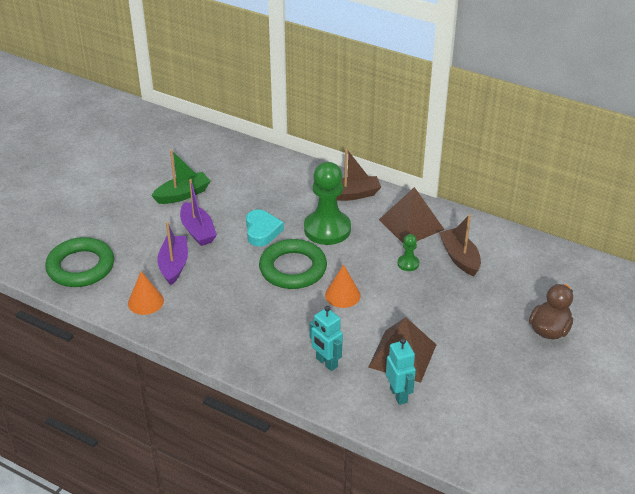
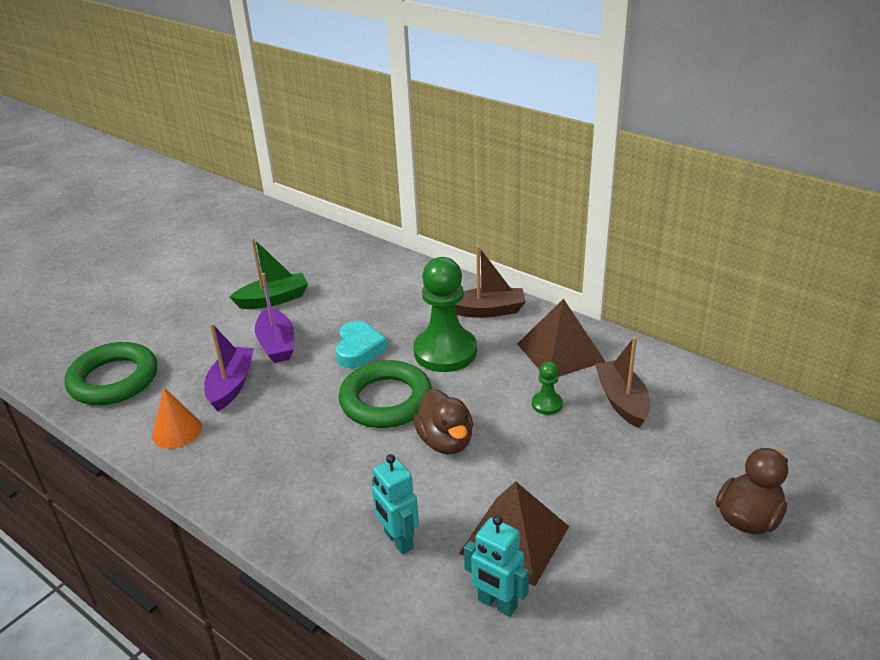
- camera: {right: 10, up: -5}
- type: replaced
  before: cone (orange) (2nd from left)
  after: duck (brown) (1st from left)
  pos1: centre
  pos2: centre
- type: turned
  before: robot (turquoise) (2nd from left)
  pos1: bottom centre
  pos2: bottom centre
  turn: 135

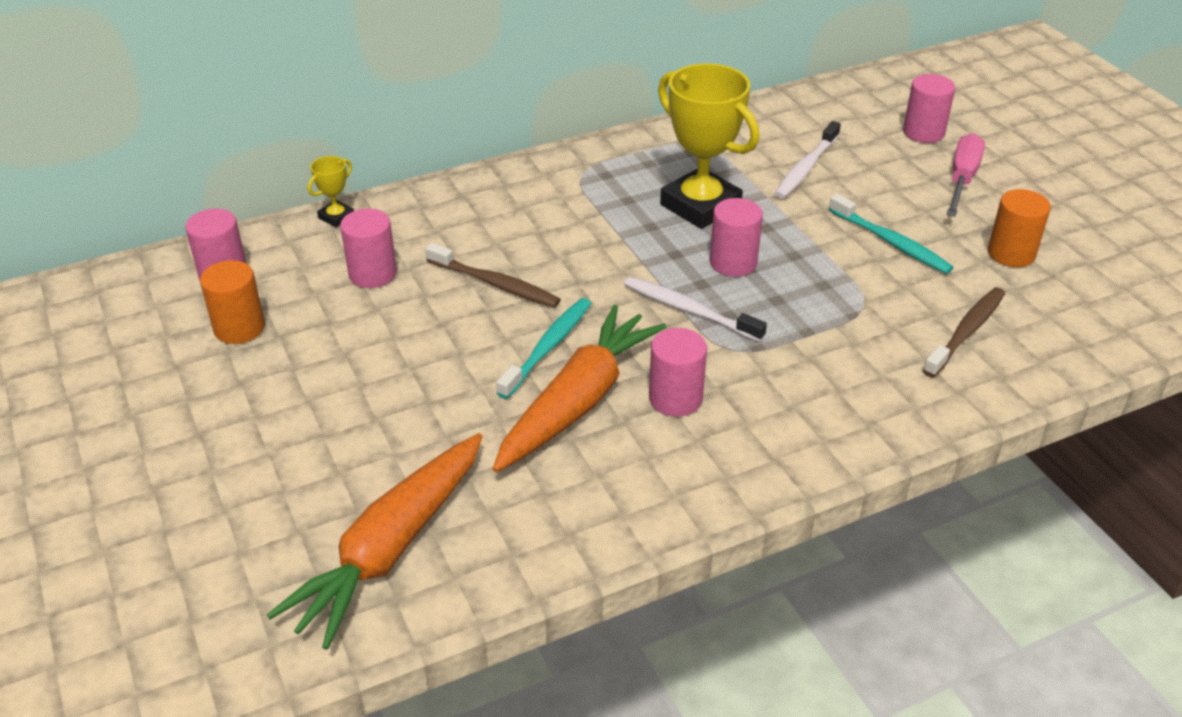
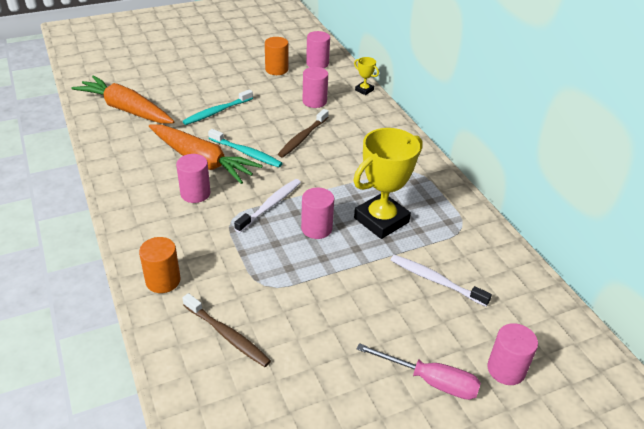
- camera: {right: 90, up: 0}
- type: moved
  before: cylinder (orange) (2nd from left in the first image)
  after: cylinder (orange) (1st from left)
  pos1: top right
  pos2: middle left
- type: moved
  before: toothbrush (turquoise) (2nd from left in the first image)
  after: toothbrush (turquoise) (1st from left)
  pos1: top right
  pos2: top centre

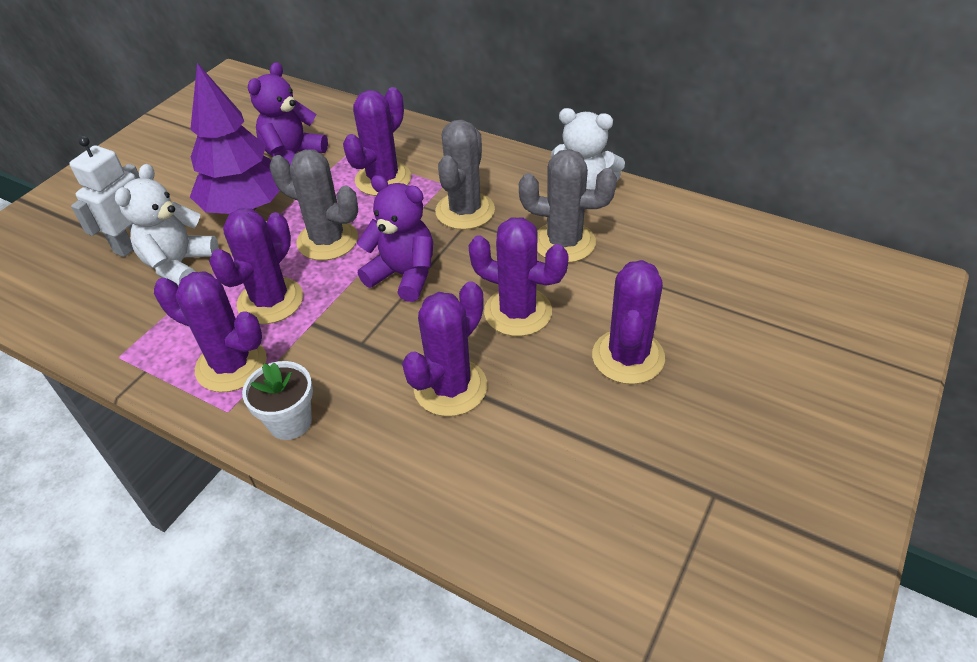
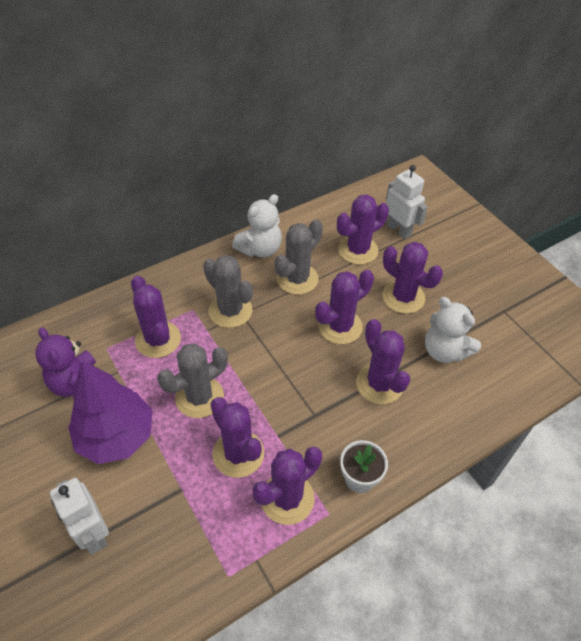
- camera: {right: -65, up: 5}
- type: moved
  before: teddy bear (white) (1st from left in the first image)
  after: teddy bear (white) (2nd from left)
  pos1: middle left
  pos2: middle right
- type: removed
  before: teddy bear (purple) (2nd from left)
  pos1: centre
- type: added
  after: robot (white) (2nd from left)
  pos2: top right
- type: added
  after: cactus (purple) (5th from left)
  pos2: centre

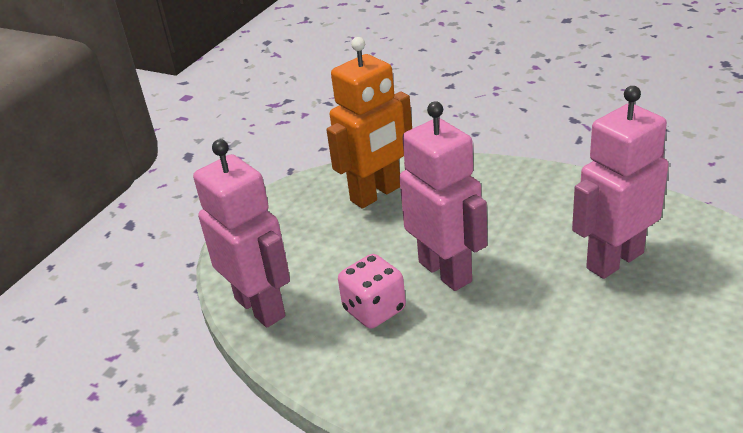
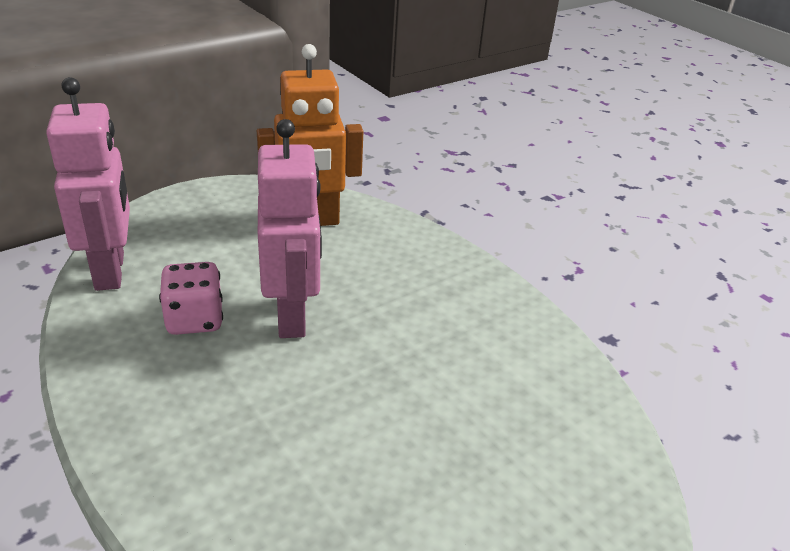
- camera: {right: 20, up: 0}
- type: removed
  before: robot (pink) (3rd from left)
  pos1: middle right

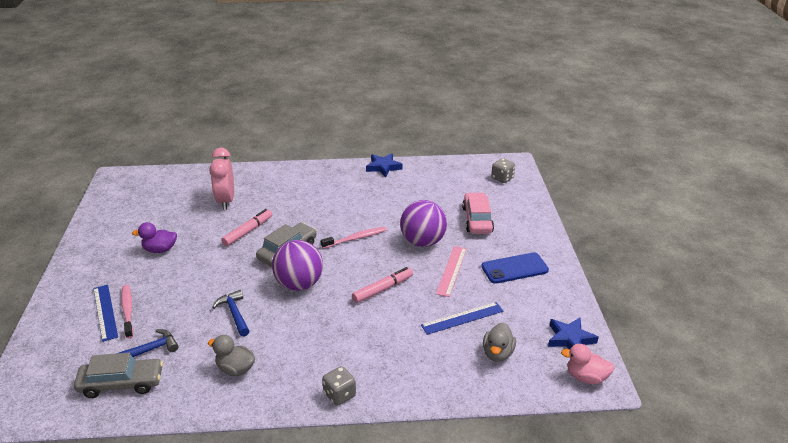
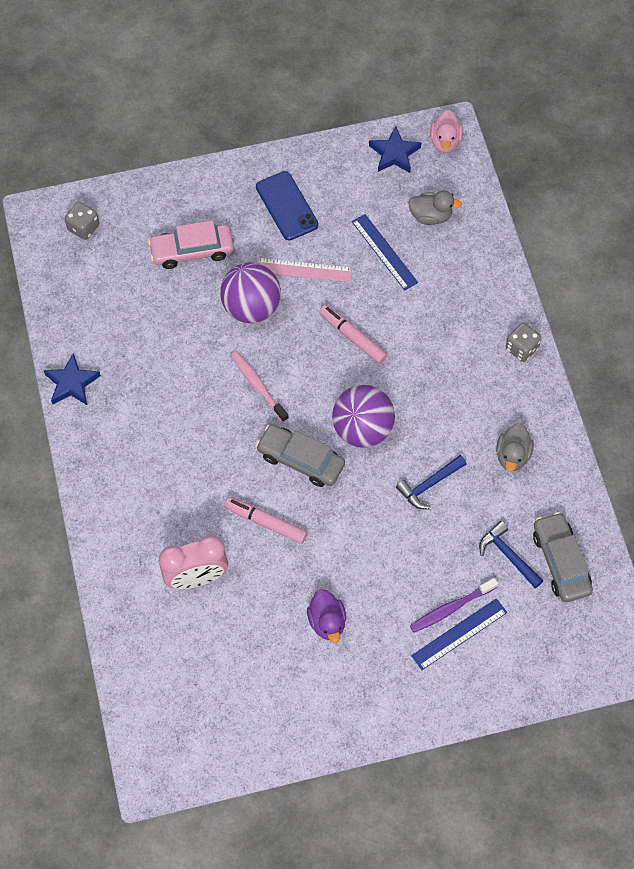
- camera: {right: -100, up: 30}
- type: recoloured
  before: toothbrush (pink) (1st from left)
  after: toothbrush (purple)
  pos1: bottom left
  pos2: bottom right

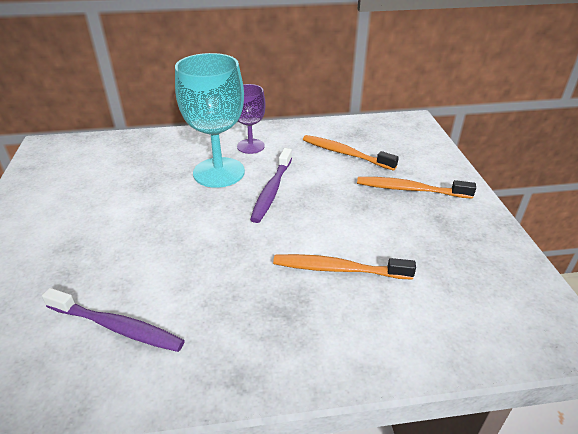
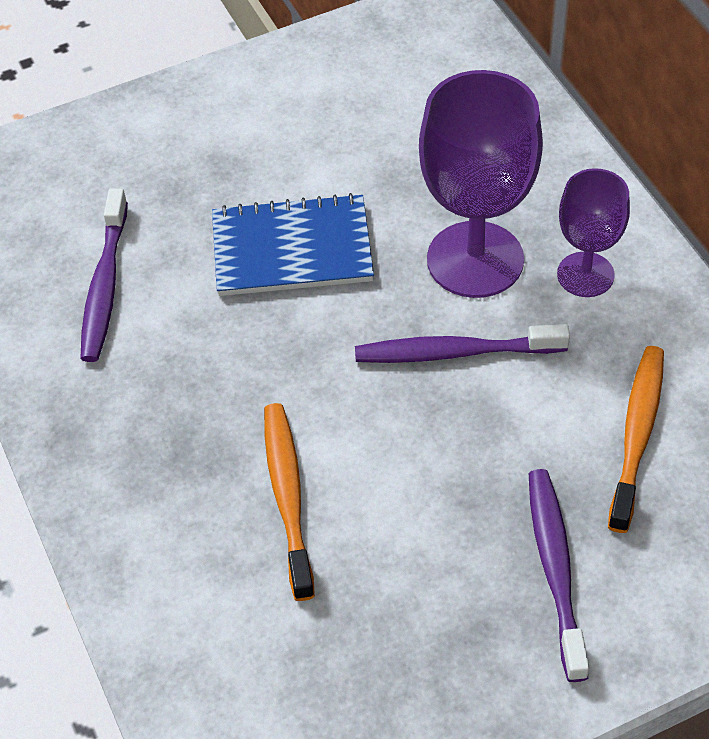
- camera: {right: 75, up: 15}
- type: recoloured
  before: goblet (turquoise)
  after: goblet (purple) (1st from left)
  pos1: top centre
  pos2: top right
- type: recoloured
  before: toothbrush (orange) (3rd from left)
  after: toothbrush (purple) (3rd from left)
  pos1: middle right
  pos2: bottom right
- type: added
  after: notebook (blue)
  pos2: top centre

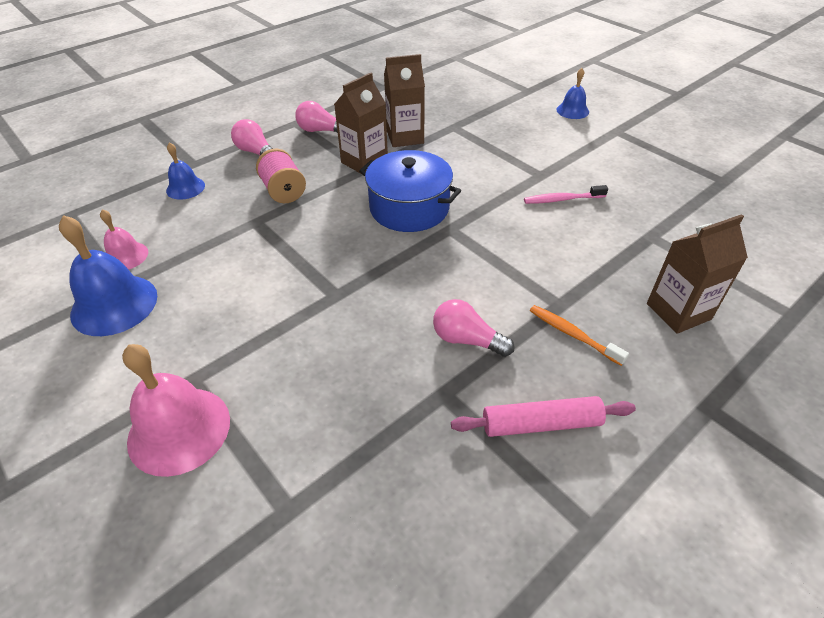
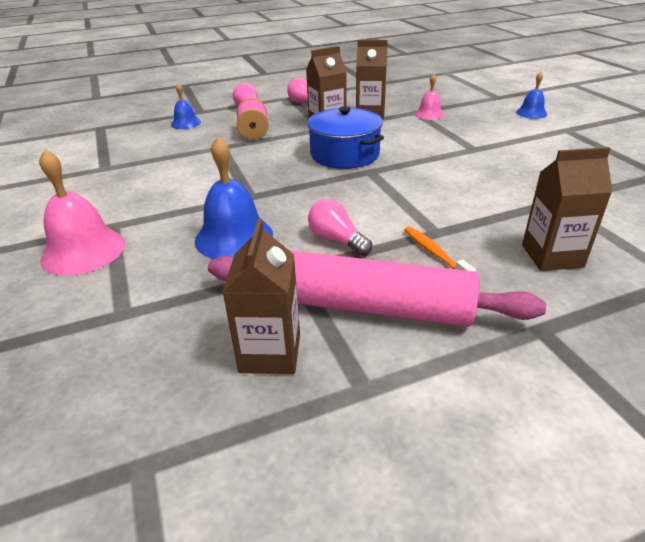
- camera: {right: 20, up: -10}
- type: removed
  before: toothbrush (pink)
  pos1: top right
- type: moved
  before: bell (pink) (1st from left in the first image)
  after: bell (pink) (2nd from left)
  pos1: middle left
  pos2: top centre
- type: moved
  before: bell (blue) (1st from left in the first image)
  after: bell (blue) (2nd from left)
  pos1: middle left
  pos2: centre
- type: resized
  before: rolling pin (pink)
  pos1: bottom centre
  pos2: centre
  scale: 1.87
- type: added
  after: carton (brown) (1st from left)
  pos2: centre

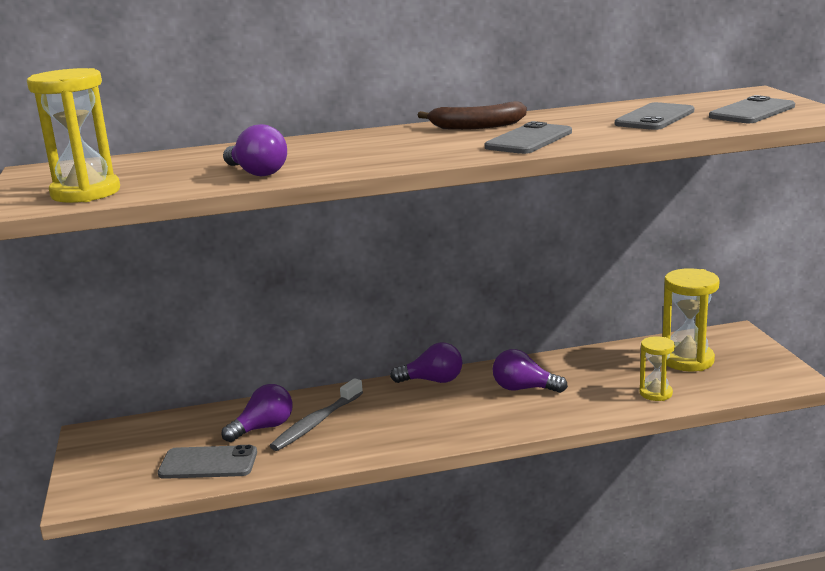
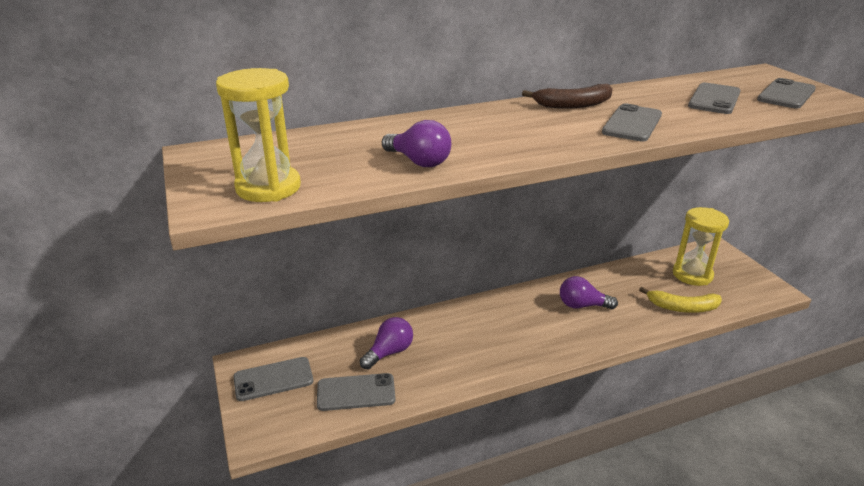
- camera: {right: -10, up: 10}
- type: replaced
  before: hourglass (yellow) (2nd from left)
  after: banana (yellow)
  pos1: middle right
  pos2: middle right
- type: removed
  before: light bulb (purple) (3rd from left)
  pos1: centre
- type: removed
  before: toothbrush (grey)
  pos1: bottom centre
- type: added
  after: phone (grey) (1st from left)
  pos2: bottom left

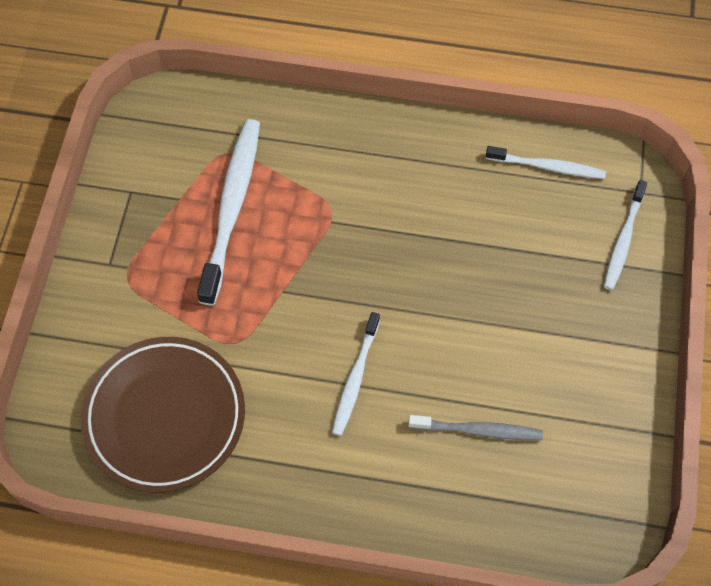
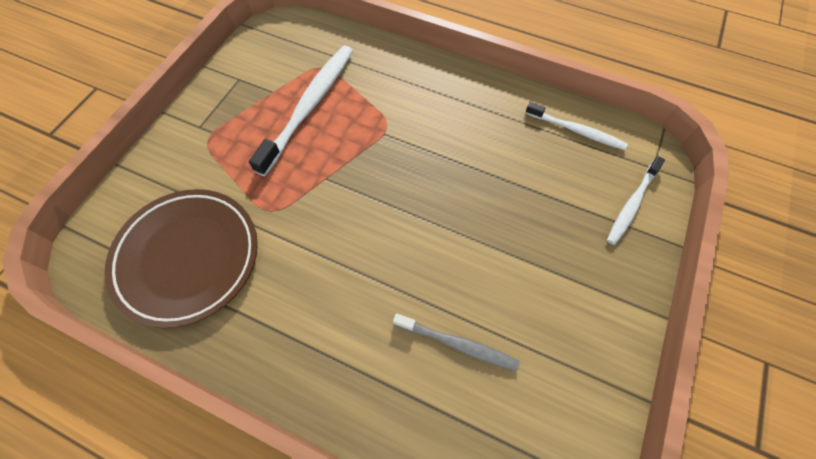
- camera: {right: 15, up: 0}
- type: removed
  before: toothbrush (white) (2nd from left)
  pos1: centre

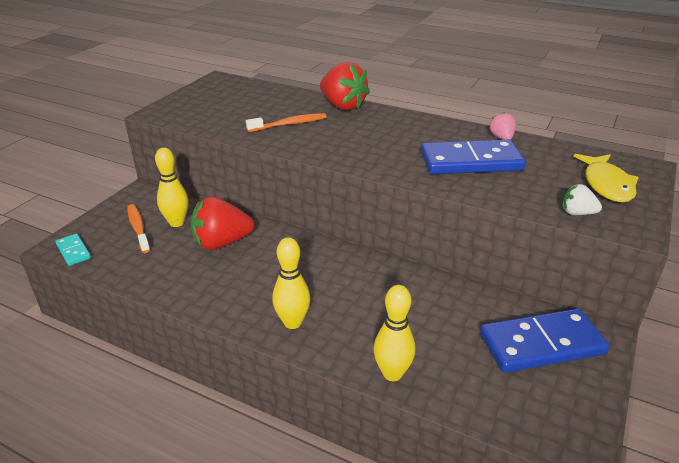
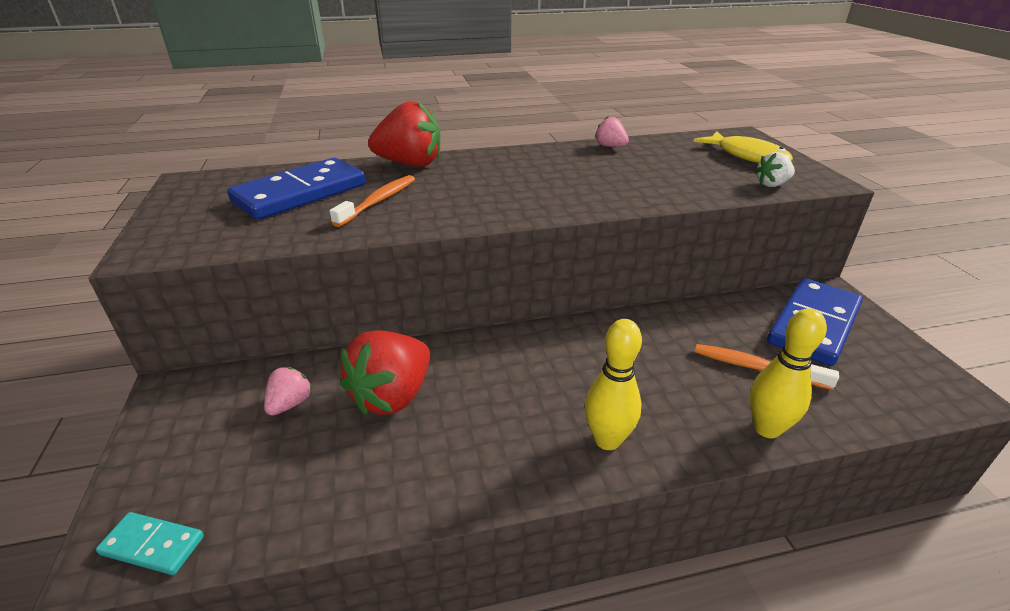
- camera: {right: -40, up: 0}
- type: moved
  before: domino (blue) (1st from left)
  pos1: middle right
  pos2: top left
- type: replaced
  before: bowling pin (yellow) (1st from left)
  after: strawberry (pink) (1st from left)
  pos1: middle left
  pos2: middle left
- type: moved
  before: toothbrush (orange) (1st from left in the first image)
  after: toothbrush (orange) (2nd from left)
  pos1: middle left
  pos2: middle right

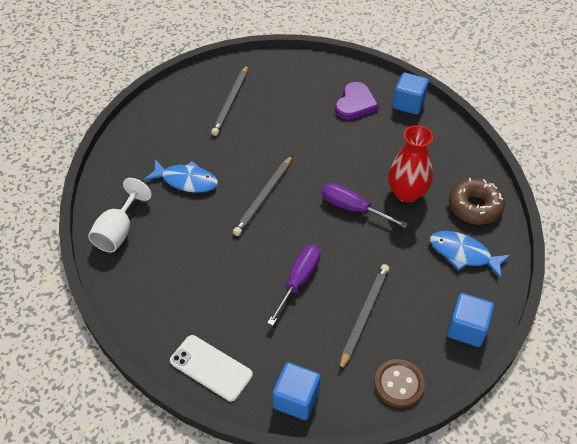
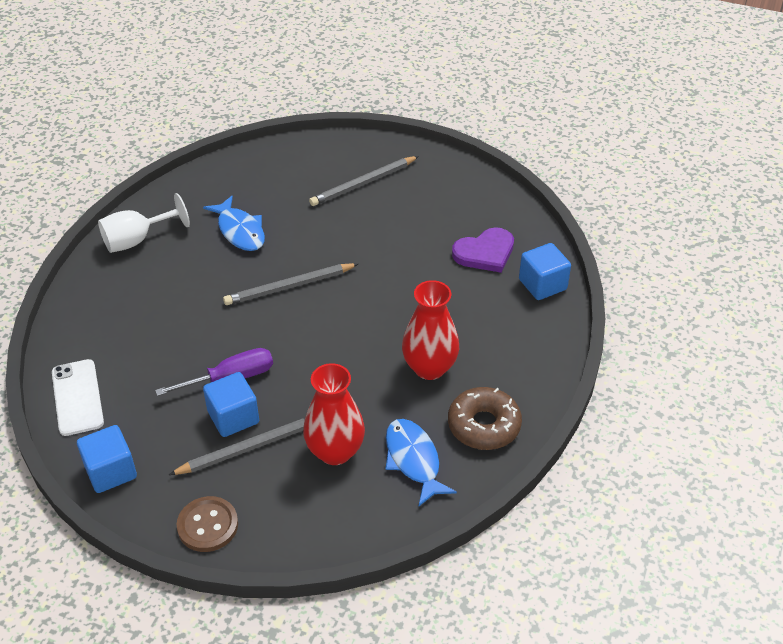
- camera: {right: 40, up: -5}
- type: removed
  before: screwdriver (purple) (2nd from left)
  pos1: centre
- type: moved
  before: cube (blue) (3rd from left in the first image)
  after: cube (blue) (2nd from left)
  pos1: bottom right
  pos2: middle left
- type: added
  after: vase (red) (1st from left)
  pos2: centre

